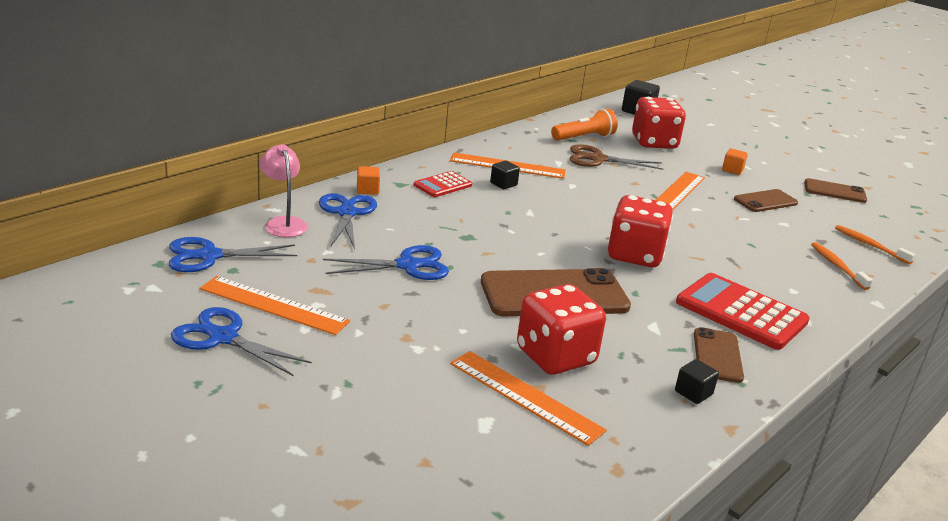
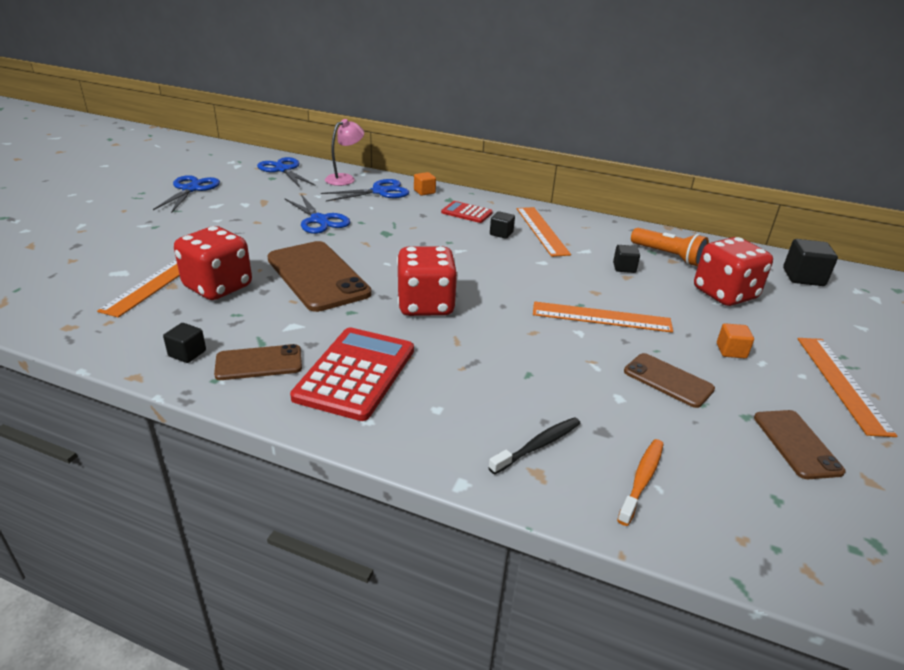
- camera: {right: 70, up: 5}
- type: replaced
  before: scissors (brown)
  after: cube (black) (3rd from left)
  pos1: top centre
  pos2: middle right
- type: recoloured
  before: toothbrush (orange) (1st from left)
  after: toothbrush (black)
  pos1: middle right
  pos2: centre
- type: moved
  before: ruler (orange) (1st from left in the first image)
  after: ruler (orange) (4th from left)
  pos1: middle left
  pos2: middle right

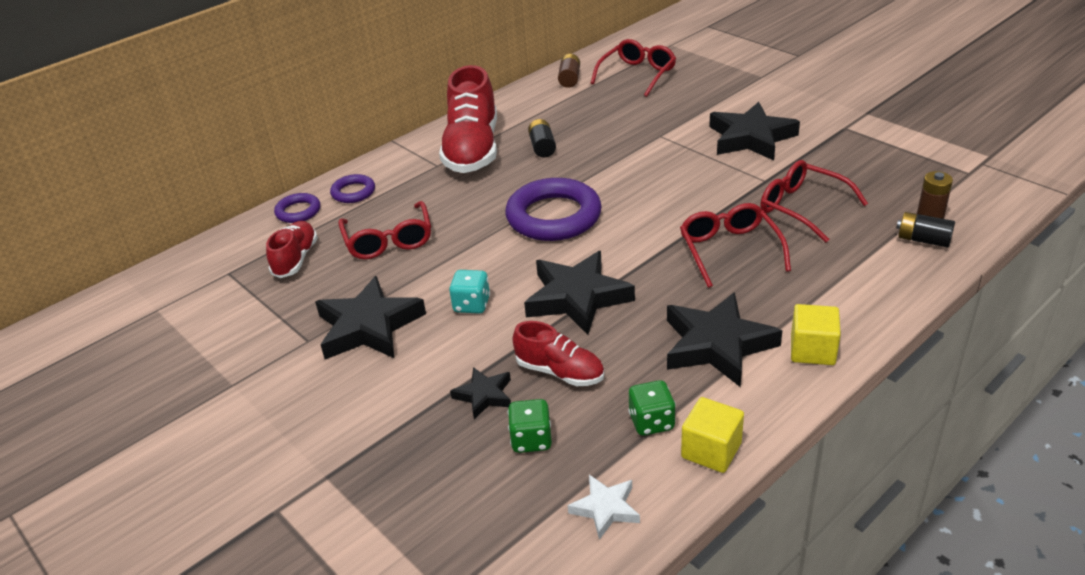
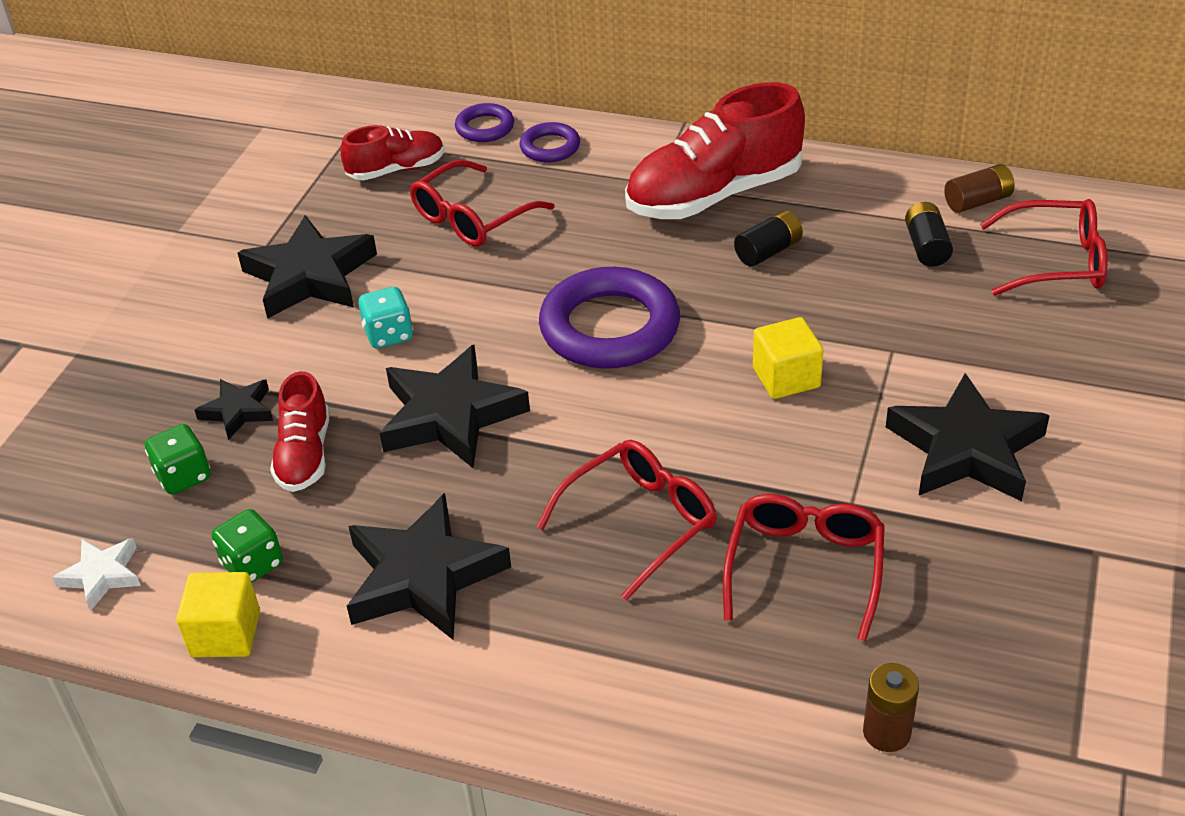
- camera: {right: 60, up: 5}
- type: moved
  before: battery (black) (2nd from left)
  pos1: middle right
  pos2: top right
- type: moved
  before: cube (yellow) (2nd from left)
  pos1: middle right
  pos2: centre

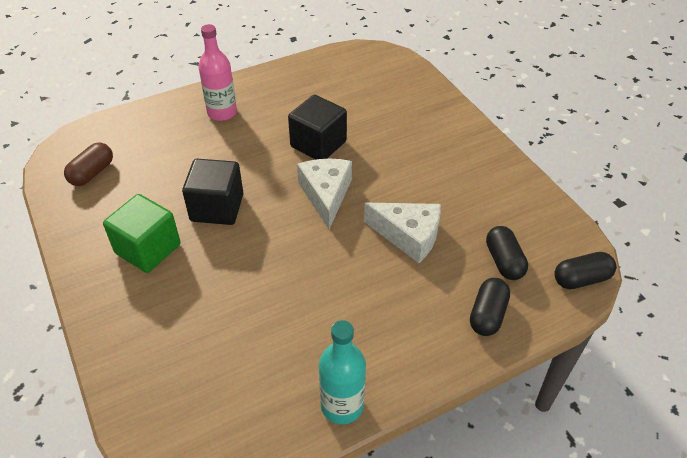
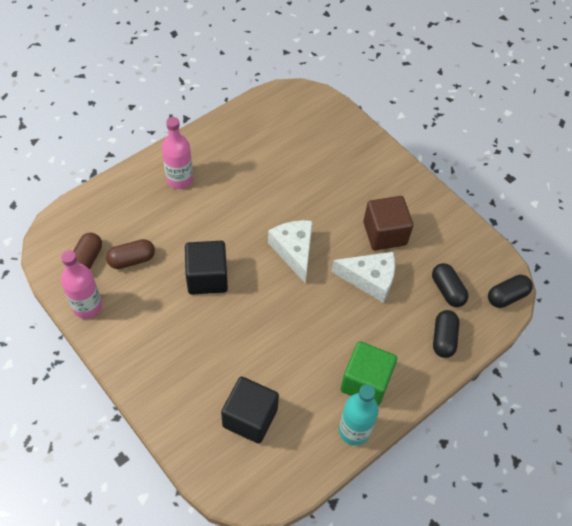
- camera: {right: -15, up: 10}
- type: moved
  before: cube (black) (2nd from left)
  pos1: top centre
  pos2: bottom centre
- type: moved
  before: cube (green)
  pos1: middle left
  pos2: bottom centre
- type: added
  after: cube (brown)
  pos2: middle right
- type: added
  after: capsule (brown) (2nd from left)
  pos2: middle left
- type: added
  after: bottle (pink) (1st from left)
  pos2: middle left

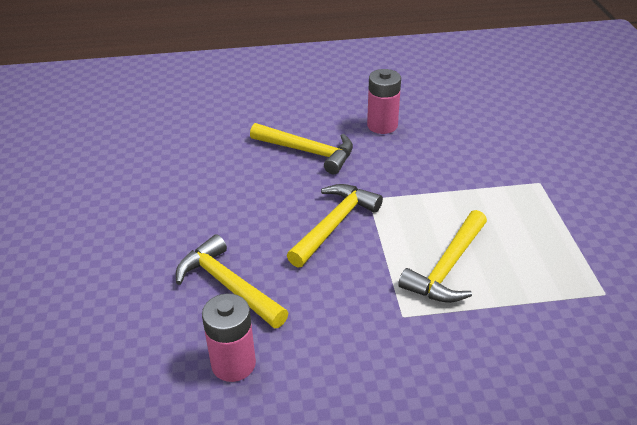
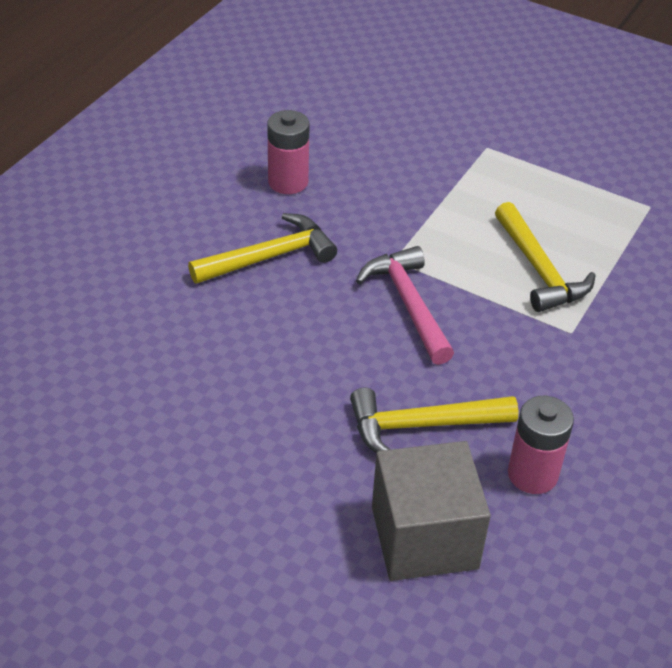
- camera: {right: -55, up: 5}
- type: recoloured
  before: hammer (yellow) (3rd from left)
  after: hammer (pink)
  pos1: centre
  pos2: centre
- type: added
  after: cube (grey)
  pos2: bottom centre

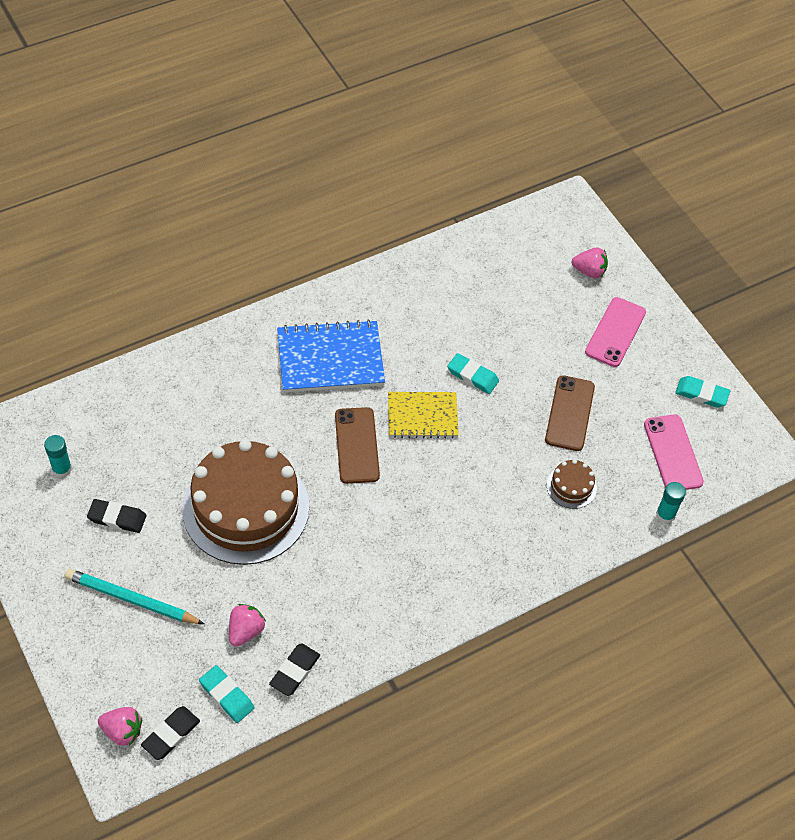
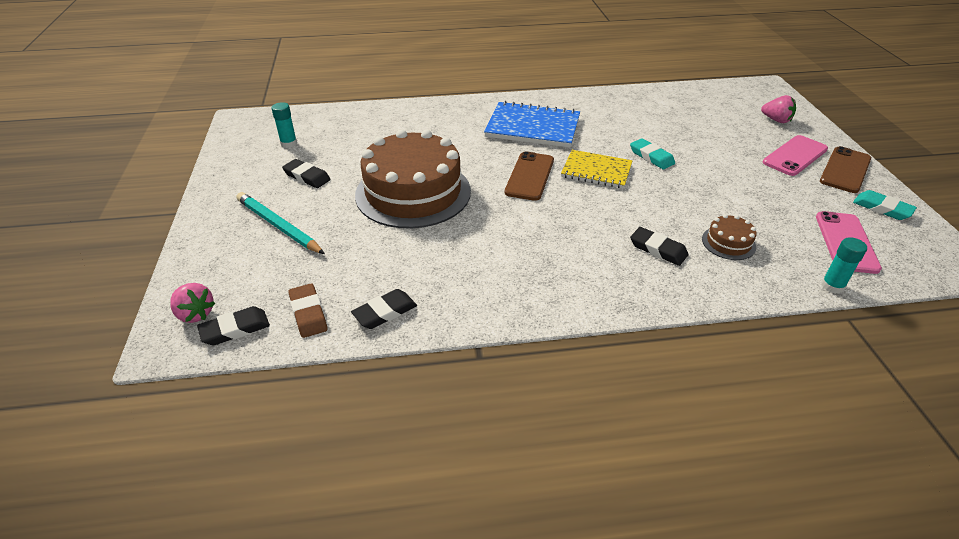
- camera: {right: 25, up: -15}
- type: moved
  before: phone (brown) (2nd from left)
  pos1: middle right
  pos2: top right
- type: removed
  before: strawberry (pink) (2nd from left)
  pos1: bottom left
- type: recoloured
  before: eraser (turquoise) (1st from left)
  after: eraser (brown)
  pos1: bottom left
  pos2: middle left
- type: added
  after: eraser (black) (4th from left)
  pos2: middle right

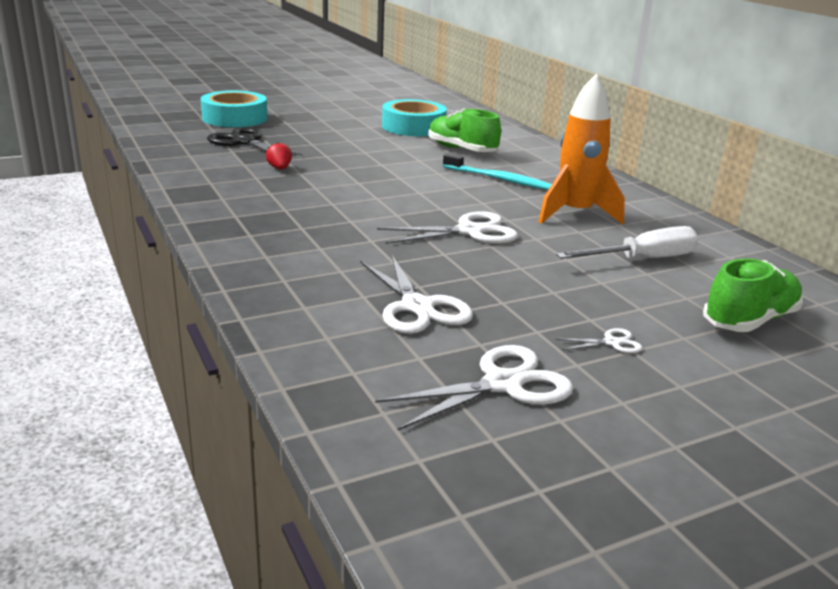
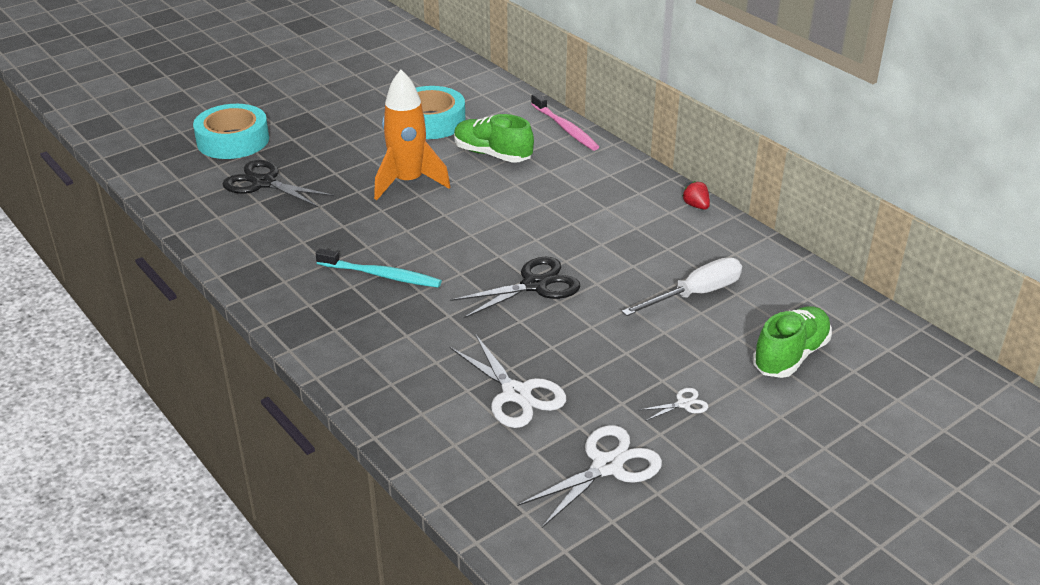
- camera: {right: -10, up: 10}
- type: moved
  before: rocket (orange)
  pos1: top right
  pos2: top centre
- type: moved
  before: strawberry (red)
  pos1: top left
  pos2: middle right
- type: moved
  before: toothbrush (turquoise)
  pos1: top centre
  pos2: centre
- type: recoloured
  before: scissors (white) (2nd from left)
  after: scissors (black) (2nd from left)
  pos1: centre
  pos2: centre
- type: added
  after: toothbrush (pink)
  pos2: top centre

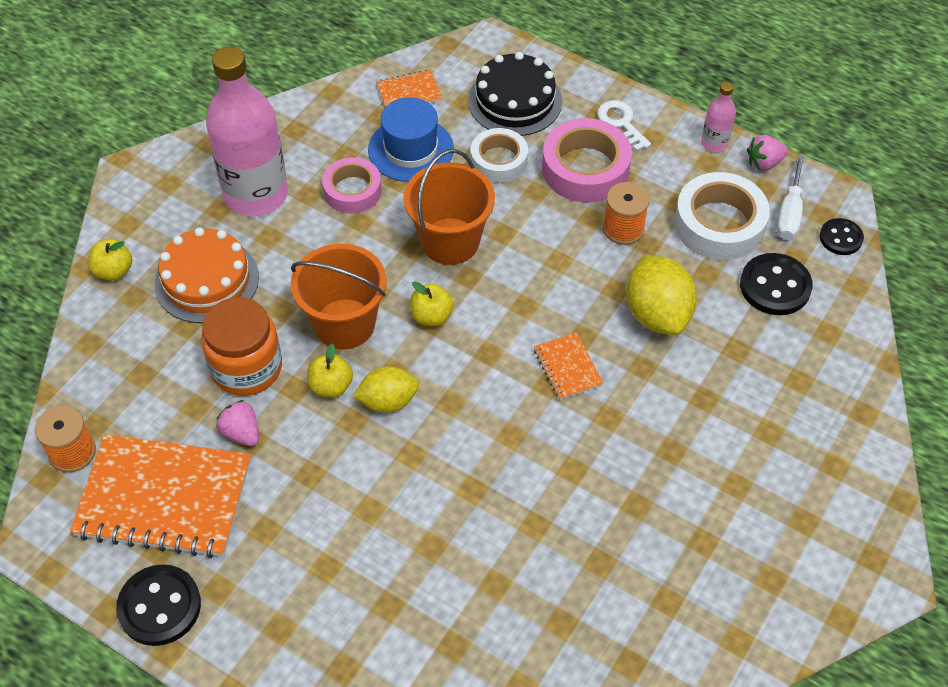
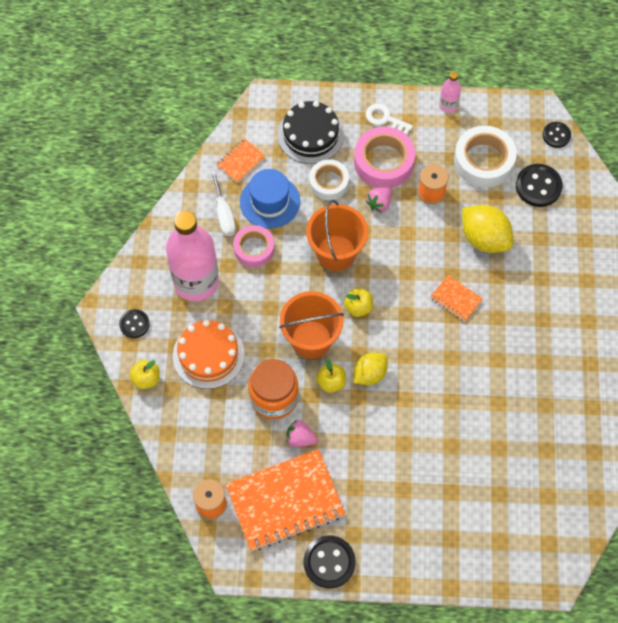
- camera: {right: -30, up: 10}
- type: moved
  before: strawberry (pink) (2nd from left)
  pos1: top right
  pos2: top centre
- type: moved
  before: screwdriver (white)
  pos1: top right
  pos2: top centre
- type: added
  after: button (black) (1st from left)
  pos2: middle left

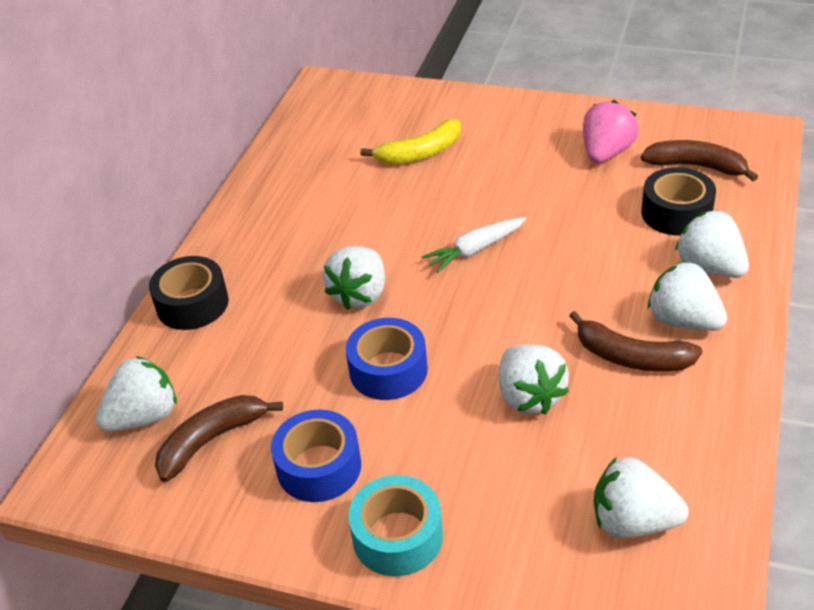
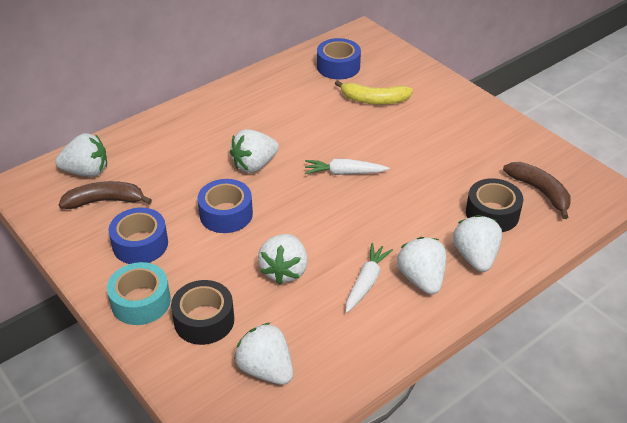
- camera: {right: 30, up: 0}
- type: removed
  before: strawberry (pink)
  pos1: top right
- type: moved
  before: tape (black) (1st from left)
  pos1: middle left
  pos2: bottom left
- type: replaced
  before: banana (brown) (2nd from left)
  after: carrot (white) (2nd from left)
  pos1: middle right
  pos2: centre
- type: added
  after: tape (blue) (3rd from left)
  pos2: top centre

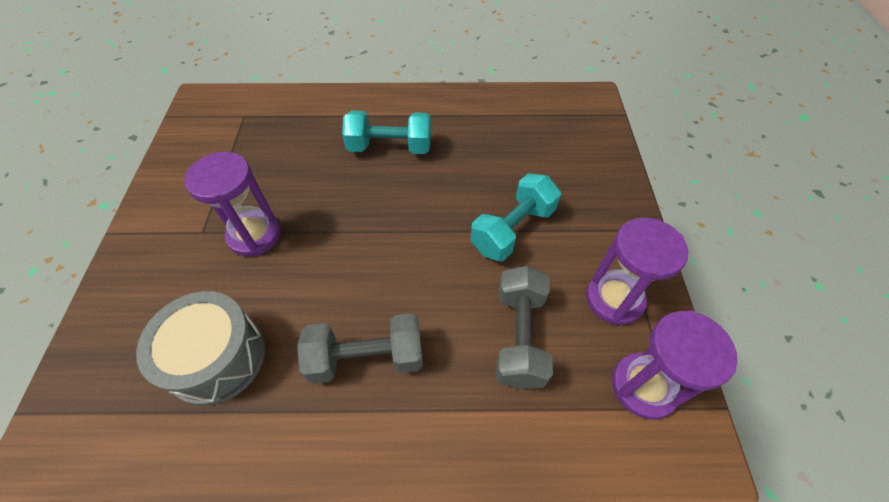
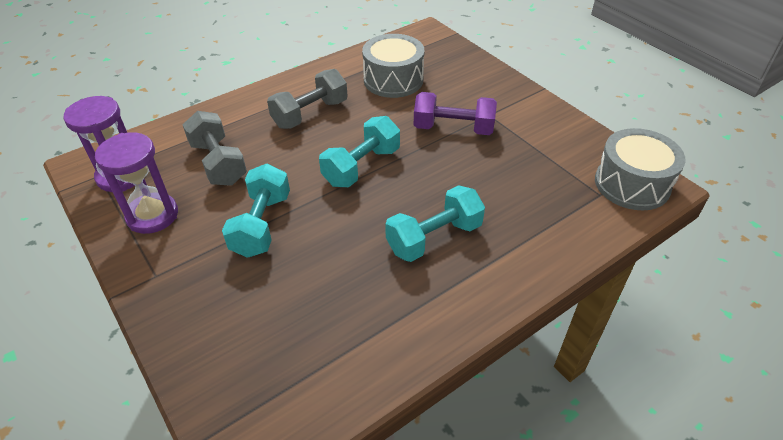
- camera: {right: 145, up: -10}
- type: replaced
  before: hourglass (purple) (1st from left)
  after: dumbbell (purple)
  pos1: middle left
  pos2: top centre
- type: added
  after: dumbbell (turquoise) (2nd from left)
  pos2: centre
- type: added
  after: drum (grey) (2nd from left)
  pos2: middle right

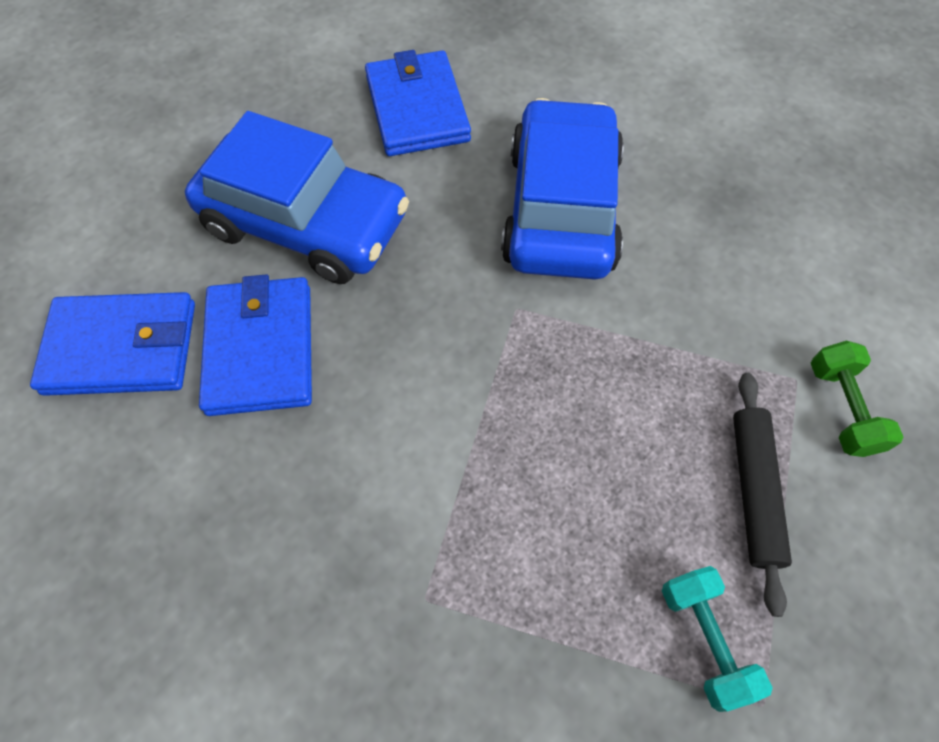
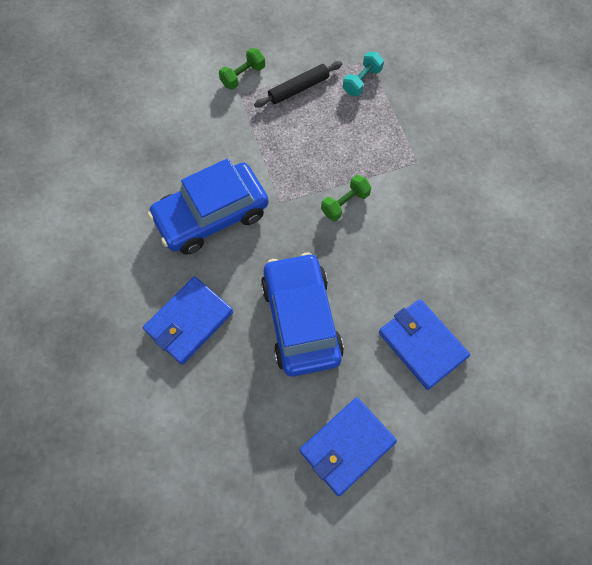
- camera: {right: -125, up: 5}
- type: moved
  before: wallet (blue) (2nd from left)
  pos1: middle left
  pos2: bottom centre
- type: added
  after: dumbbell (green) (2nd from left)
  pos2: centre

